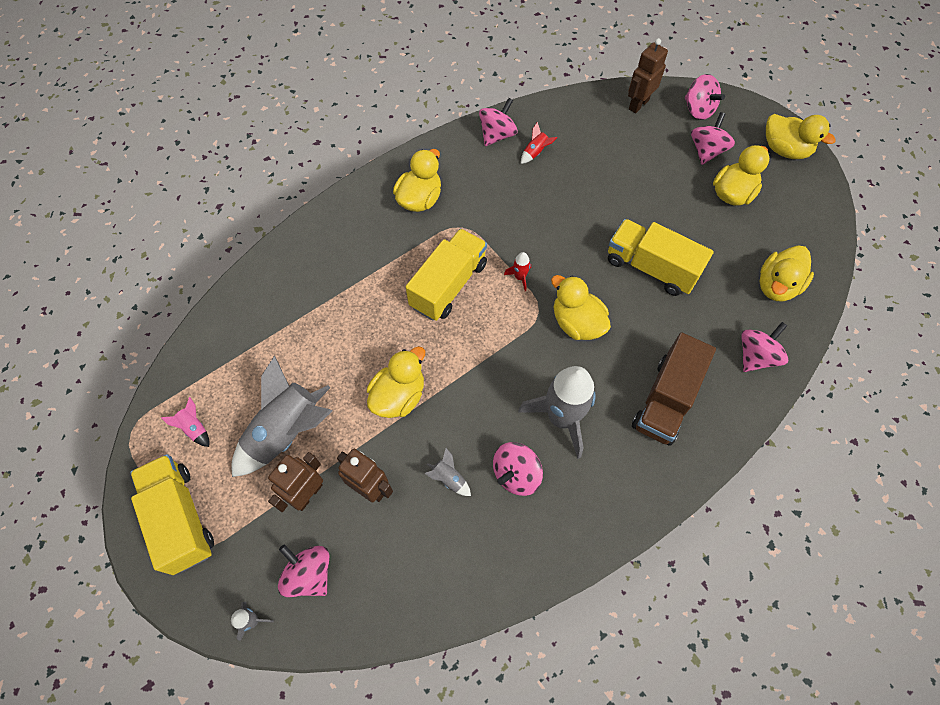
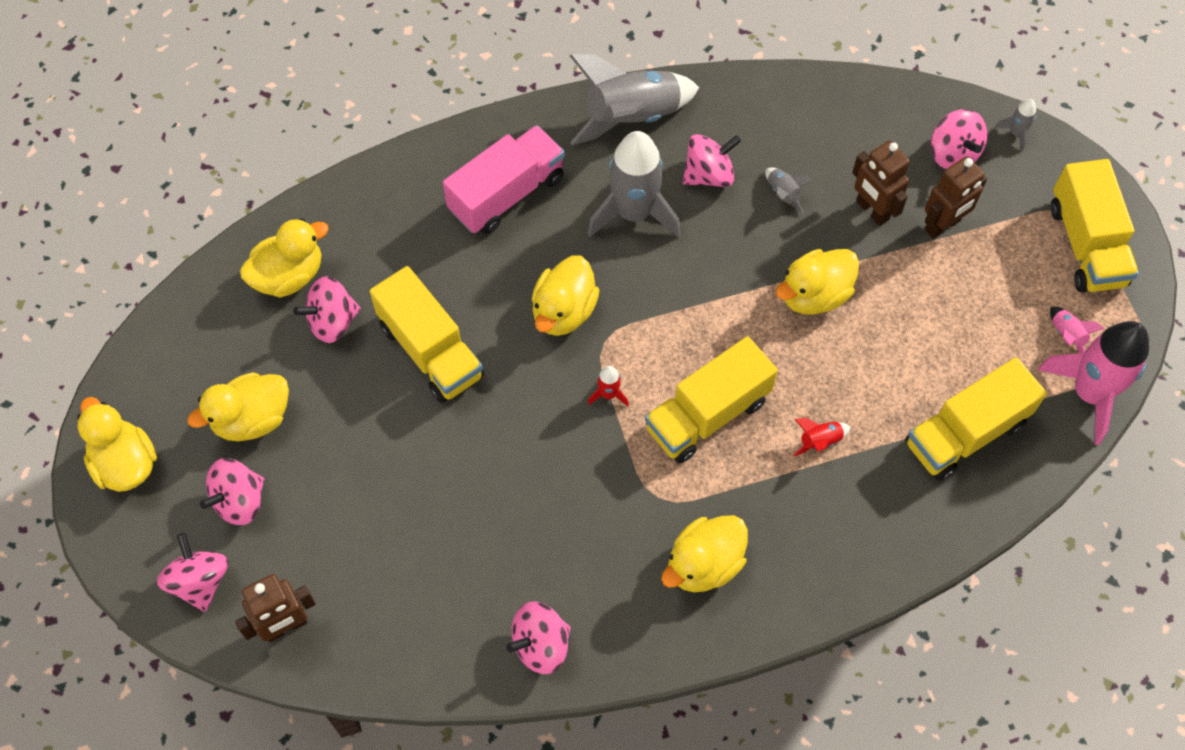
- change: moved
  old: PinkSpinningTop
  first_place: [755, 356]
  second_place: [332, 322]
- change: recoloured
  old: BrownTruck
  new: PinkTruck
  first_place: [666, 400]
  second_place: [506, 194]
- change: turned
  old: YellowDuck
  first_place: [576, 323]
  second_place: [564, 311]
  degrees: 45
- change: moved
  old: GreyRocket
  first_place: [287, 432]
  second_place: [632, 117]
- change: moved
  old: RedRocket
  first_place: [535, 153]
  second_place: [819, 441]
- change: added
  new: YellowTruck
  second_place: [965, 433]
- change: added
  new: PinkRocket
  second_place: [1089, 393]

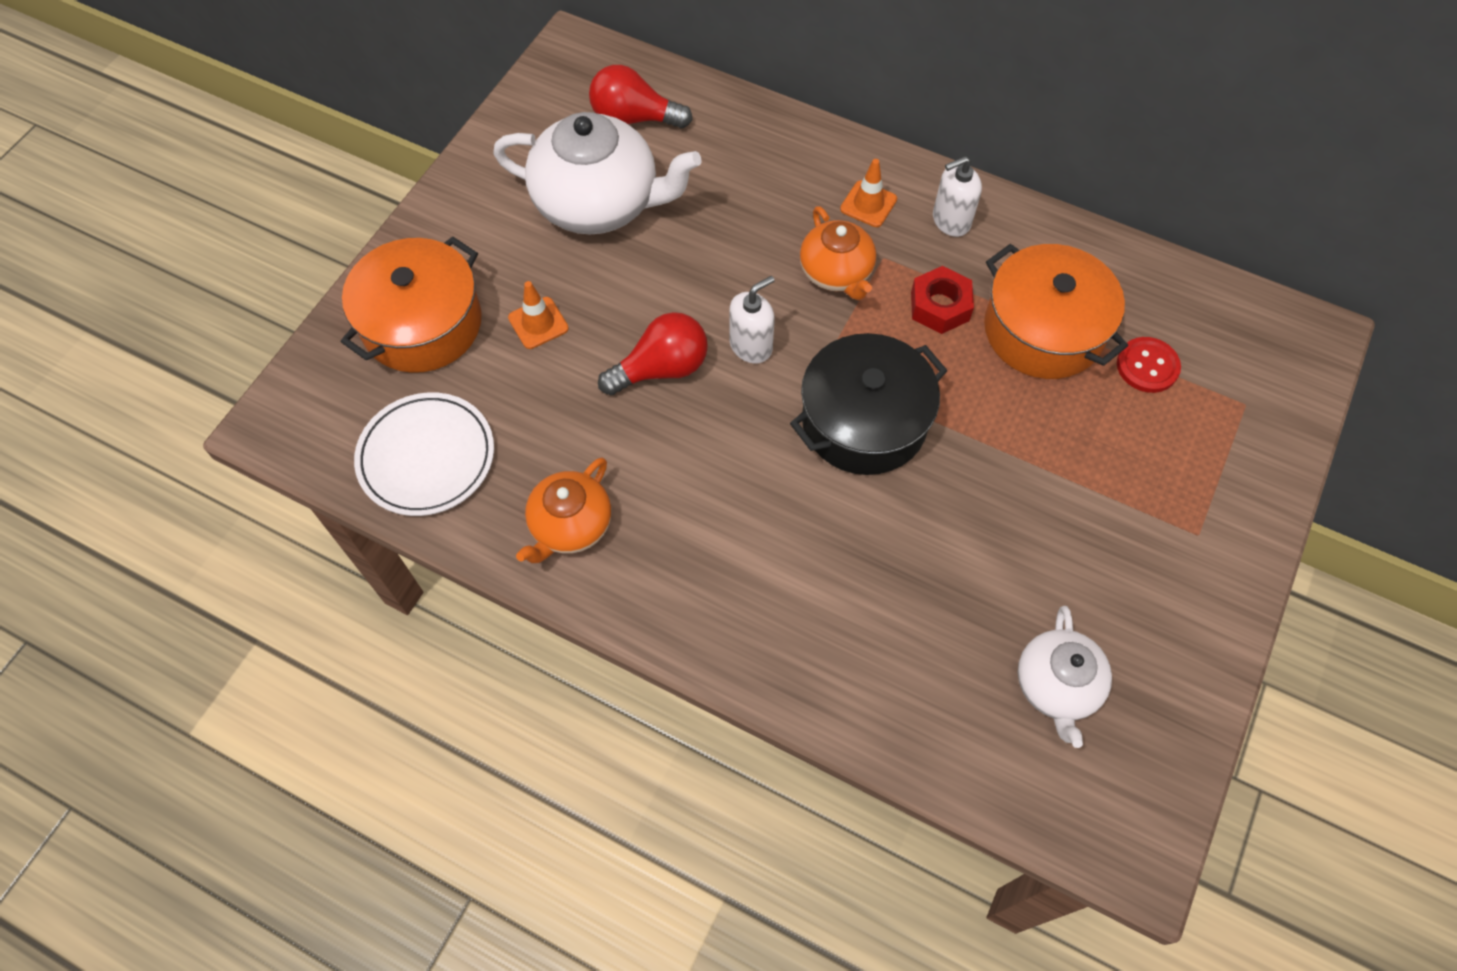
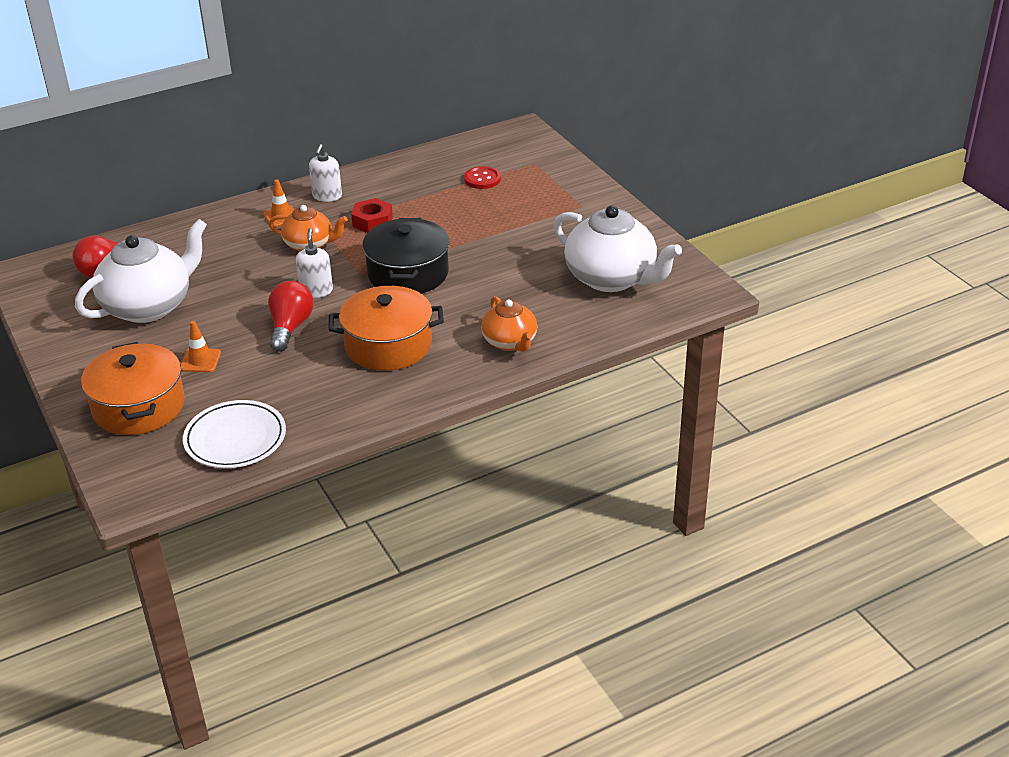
- change: moved
  old: OrangePot
  first_place: [1043, 330]
  second_place: [388, 345]
- change: moved
  old: OrangeTeapot
  first_place: [570, 526]
  second_place: [510, 342]
- change: resized
  old: WhiteTeapot
  first_place: [1056, 686]
  second_place: [612, 278]
  factor: 1.74

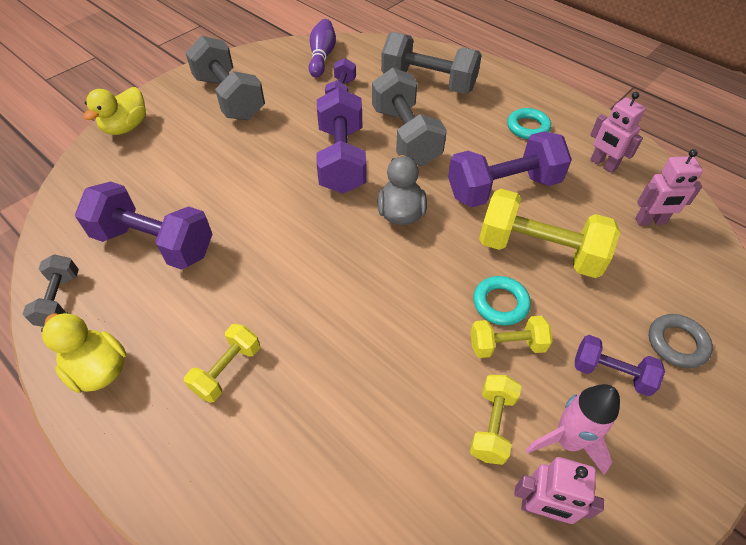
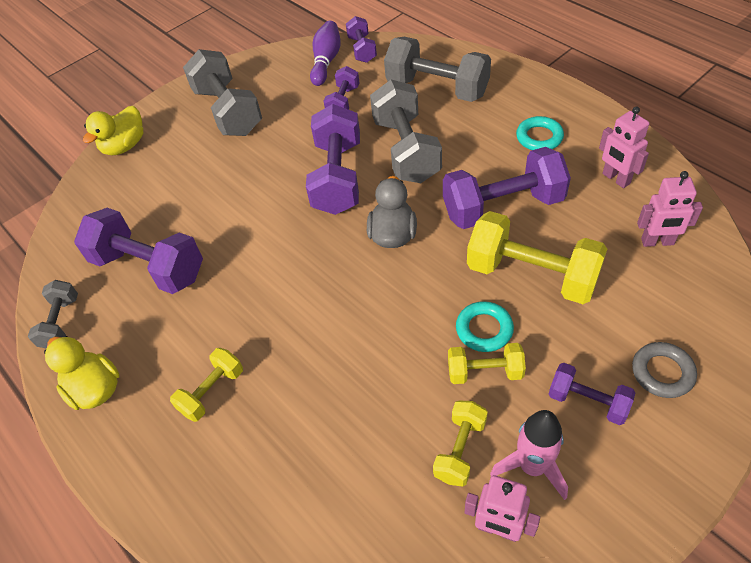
- change: added
  new: PurpleDumbbell
  second_place: [362, 49]

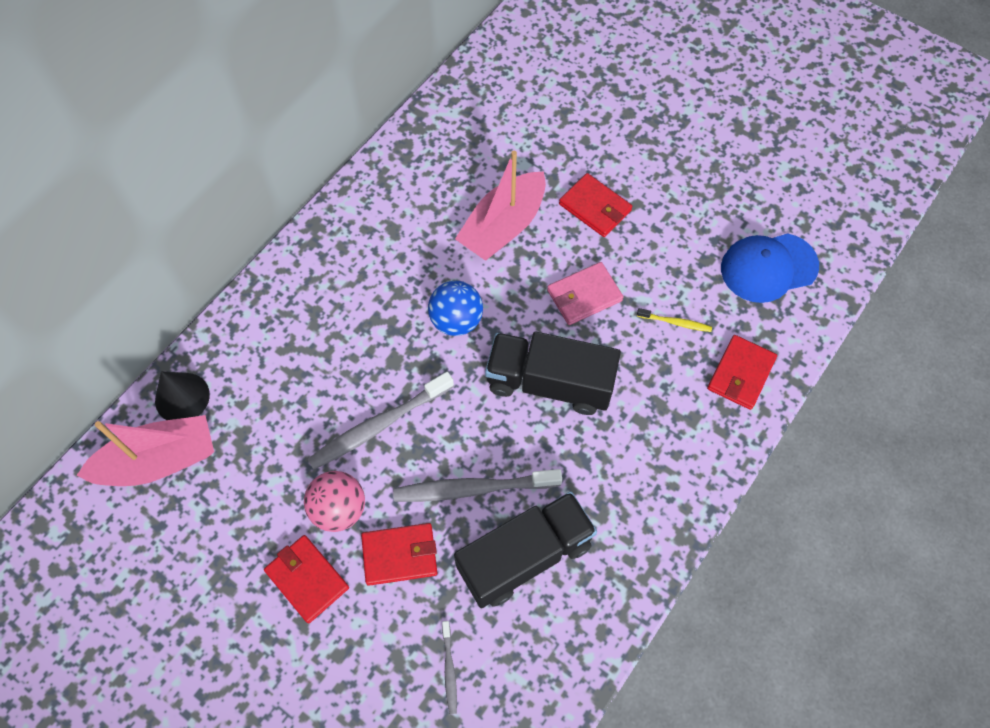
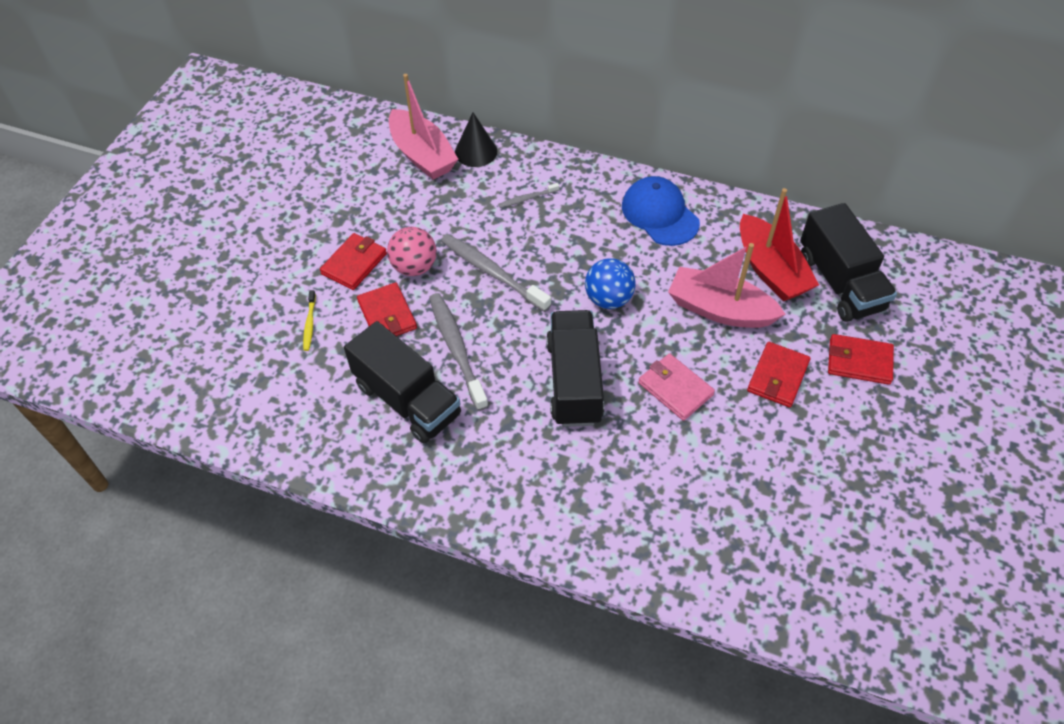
- change: moved
  old: YellowToothbrush
  first_place: [675, 323]
  second_place: [309, 324]
- change: moved
  old: GreyToothbrush
  first_place: [449, 670]
  second_place: [527, 198]
- change: moved
  old: BlueCap
  first_place: [768, 267]
  second_place: [660, 214]
- change: added
  new: RedBoat
  second_place: [770, 270]
- change: added
  new: BlackTruck
  second_place: [840, 282]
- change: moved
  old: RedWallet
  first_place: [740, 374]
  second_place: [859, 361]

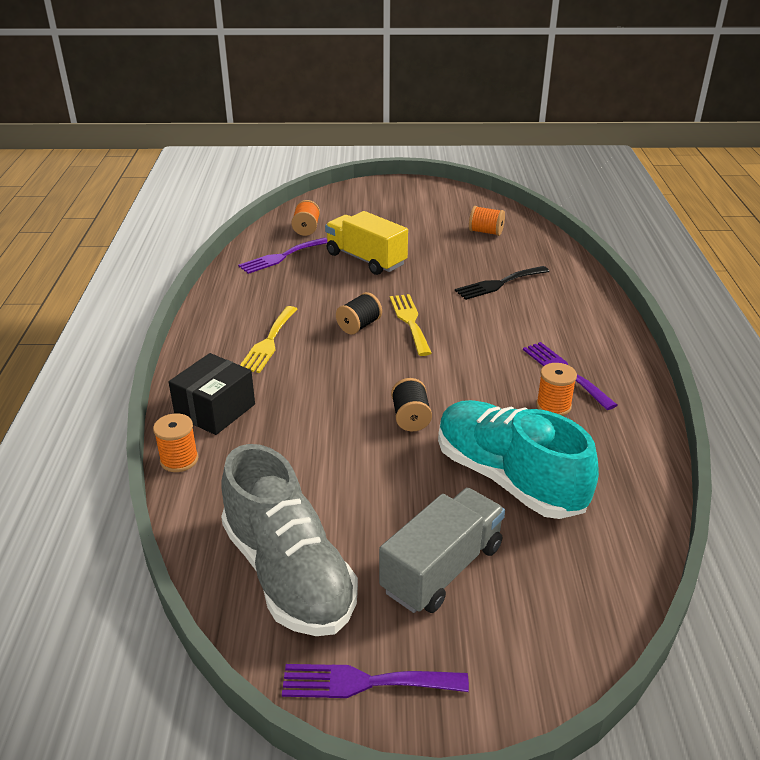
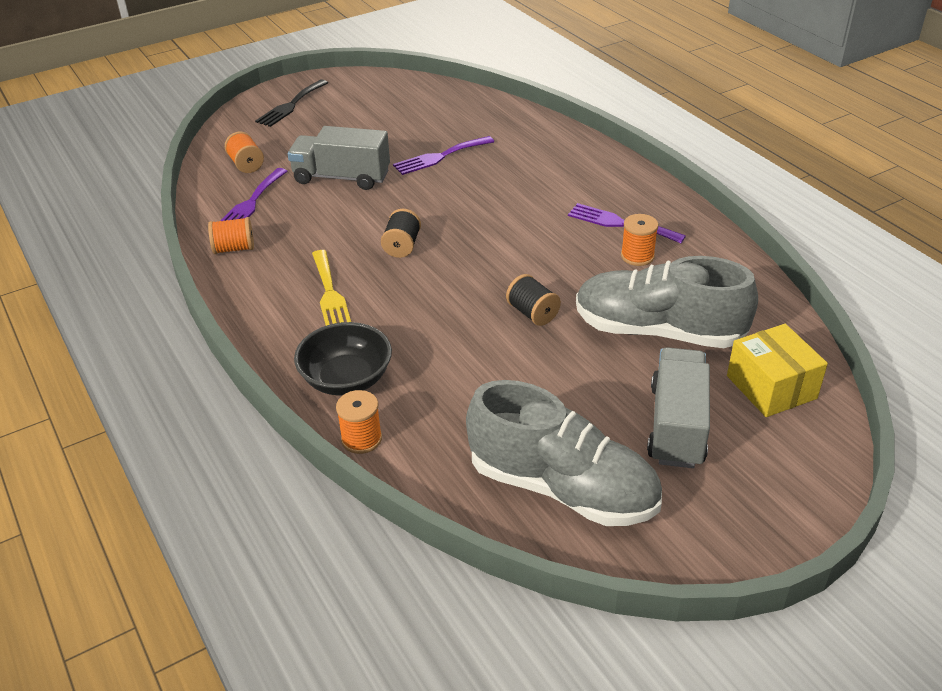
- change: moved
  old: OrangeSpool
  first_place: [486, 232]
  second_place: [234, 249]
- change: moved
  old: BlackFork
  first_place: [499, 284]
  second_place: [291, 105]
- change: recoloured
  old: YellowTruck
  new: GreyTruck
  first_place: [366, 259]
  second_place: [341, 177]
- change: replaced
  old: BlackBox
  new: BlackBowl
  first_place: [215, 410]
  second_place: [346, 379]
- change: moved
  old: PurpleFork
  first_place: [365, 682]
  second_place: [440, 157]
- change: recoloured
  old: TurquoiseShoe
  new: GreyShoe
  first_place: [508, 478]
  second_place: [658, 331]
- change: added
  new: YellowBox
  second_place: [771, 387]
- change: removed
  old: YellowFork
  first_place: [410, 321]

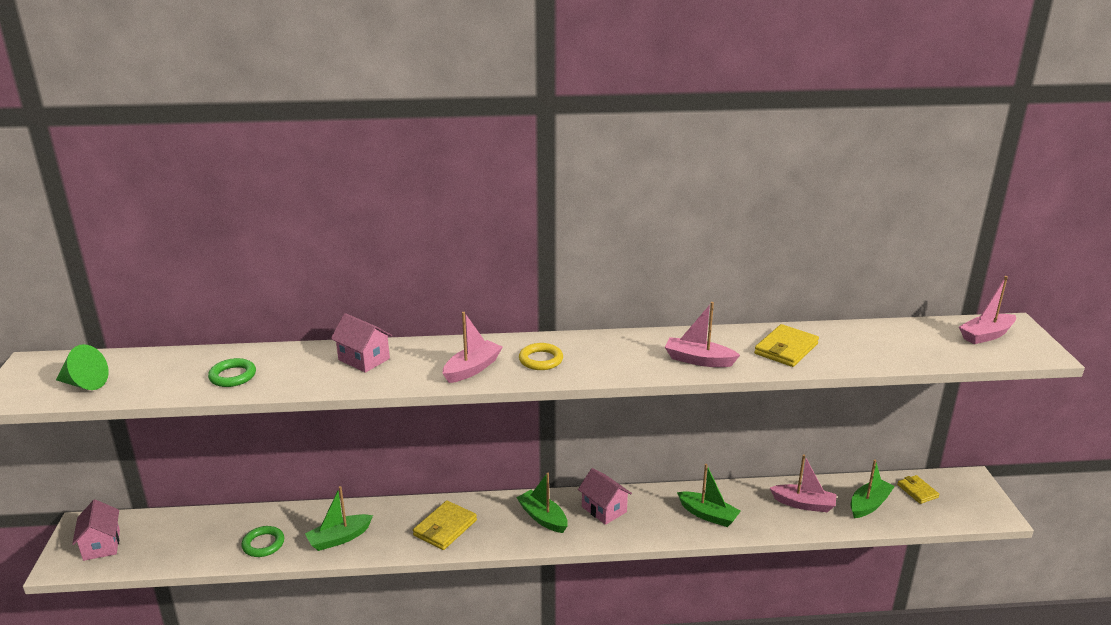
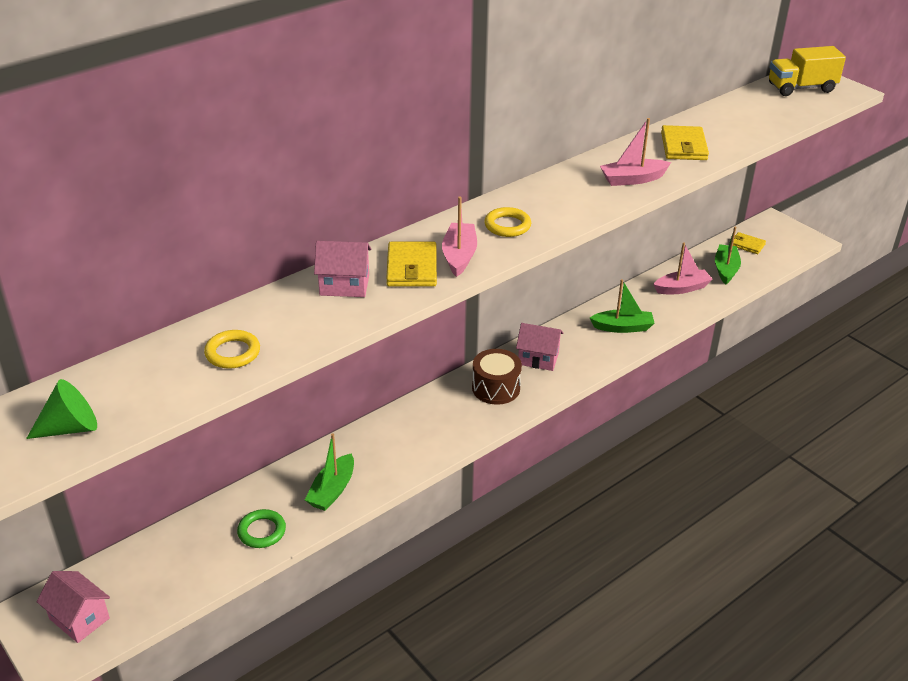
- change: recoloured
  old: GreenRing
  new: YellowRing
  first_place: [233, 376]
  second_place: [232, 353]
- change: moved
  old: YellowWallet
  first_place: [445, 528]
  second_place: [412, 268]
- change: replaced
  old: GreenBoat
  new: BrownDrum
  first_place: [543, 518]
  second_place: [496, 388]
- change: replaced
  old: PinkBoat
  new: YellowTruck
  first_place: [986, 335]
  second_place: [801, 88]

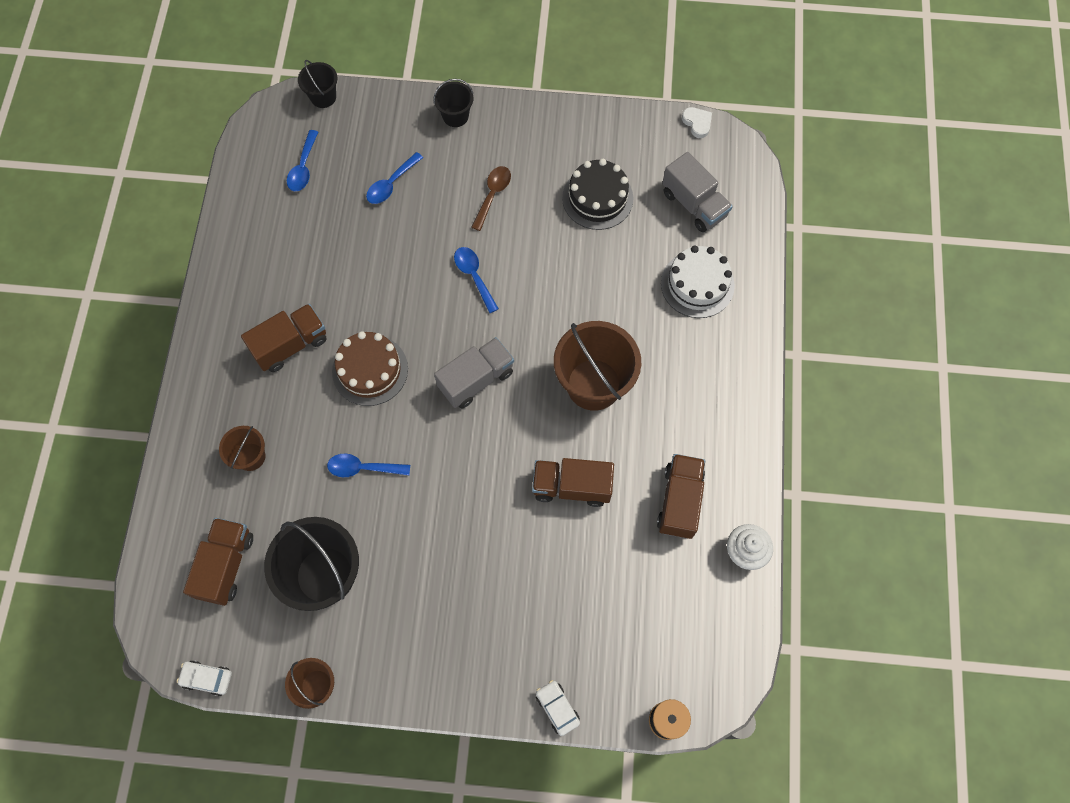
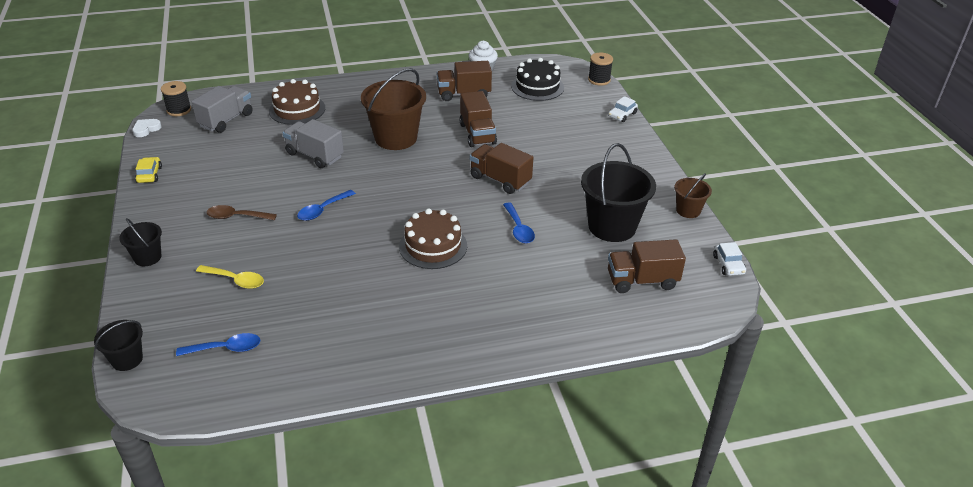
- change: added
  new: YellowCar
  second_place: [149, 175]
- change: added
  new: BlackSpool
  second_place: [179, 110]
- change: recoloured
  old: BlueSpoon
  new: YellowSpoon
  first_place: [391, 184]
  second_place: [236, 280]
- change: recoloured
  old: WhiteCake
  new: BrownCake
  first_place: [697, 284]
  second_place: [297, 109]
- change: moved
  old: GreyTruck
  first_place: [476, 379]
  second_place: [314, 155]
- change: moved
  old: BrownTruck
  first_place: [291, 345]
  second_place: [500, 180]
- change: moved
  old: BlackCake
  first_place: [597, 198]
  second_place: [537, 87]
- change: removed
  old: BrownBucket
  first_place: [250, 457]

